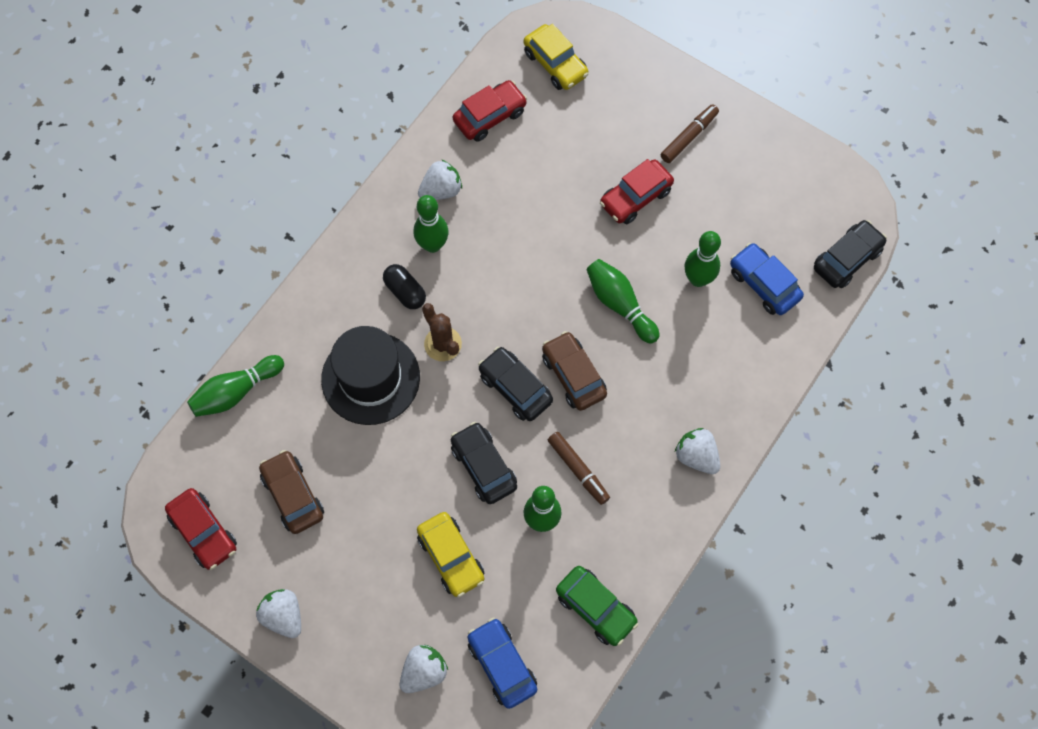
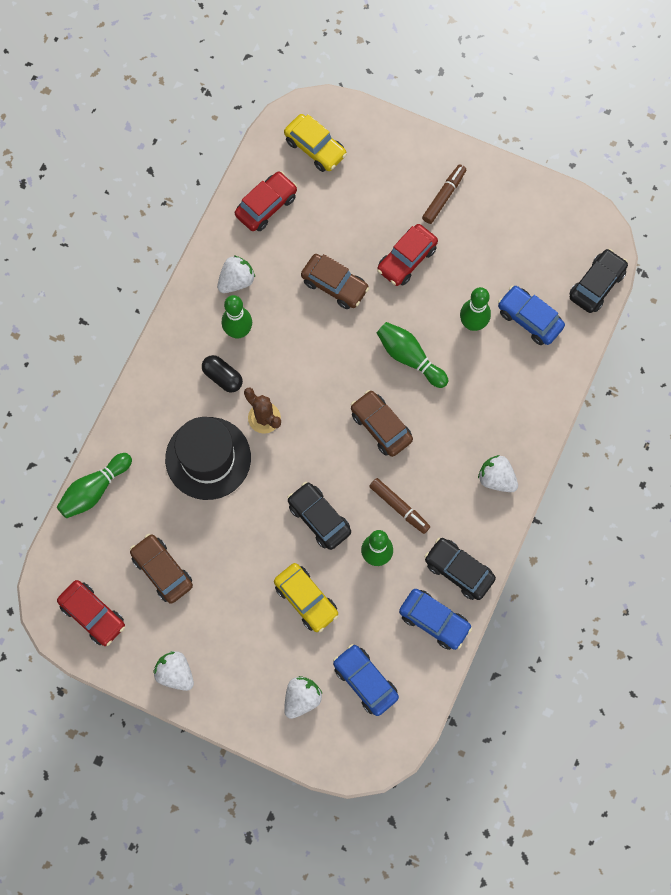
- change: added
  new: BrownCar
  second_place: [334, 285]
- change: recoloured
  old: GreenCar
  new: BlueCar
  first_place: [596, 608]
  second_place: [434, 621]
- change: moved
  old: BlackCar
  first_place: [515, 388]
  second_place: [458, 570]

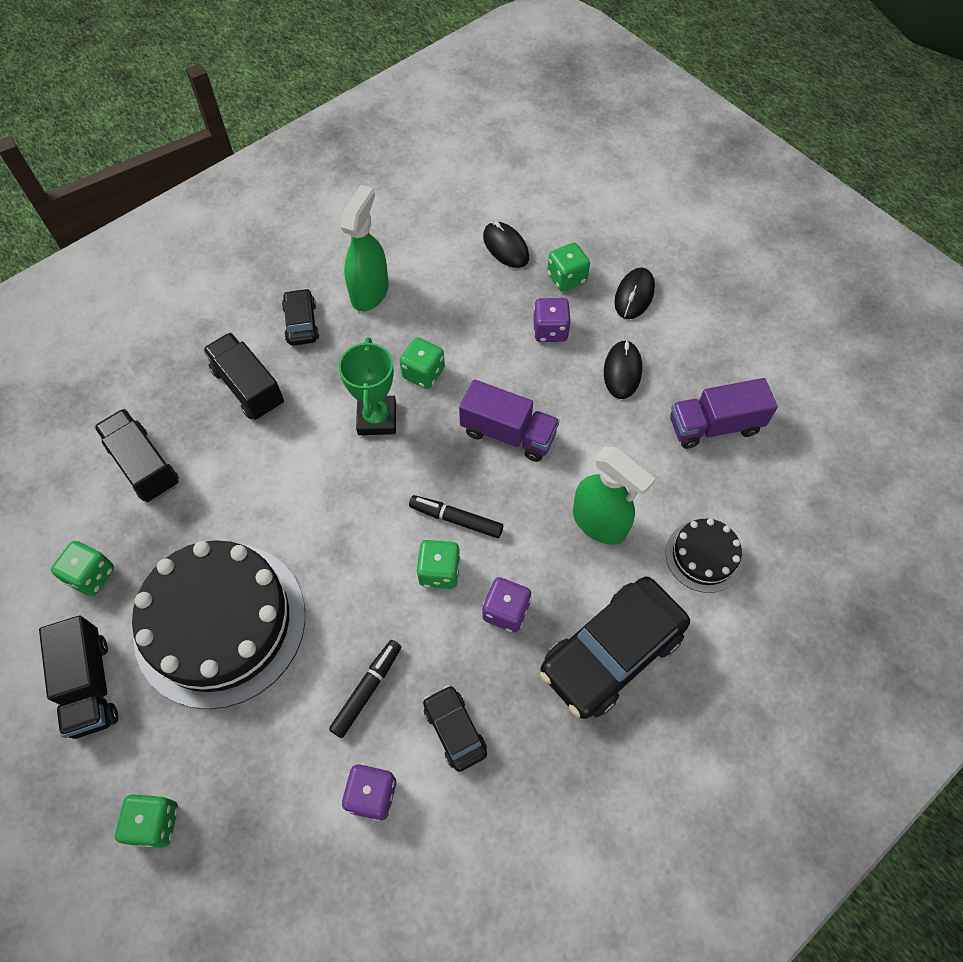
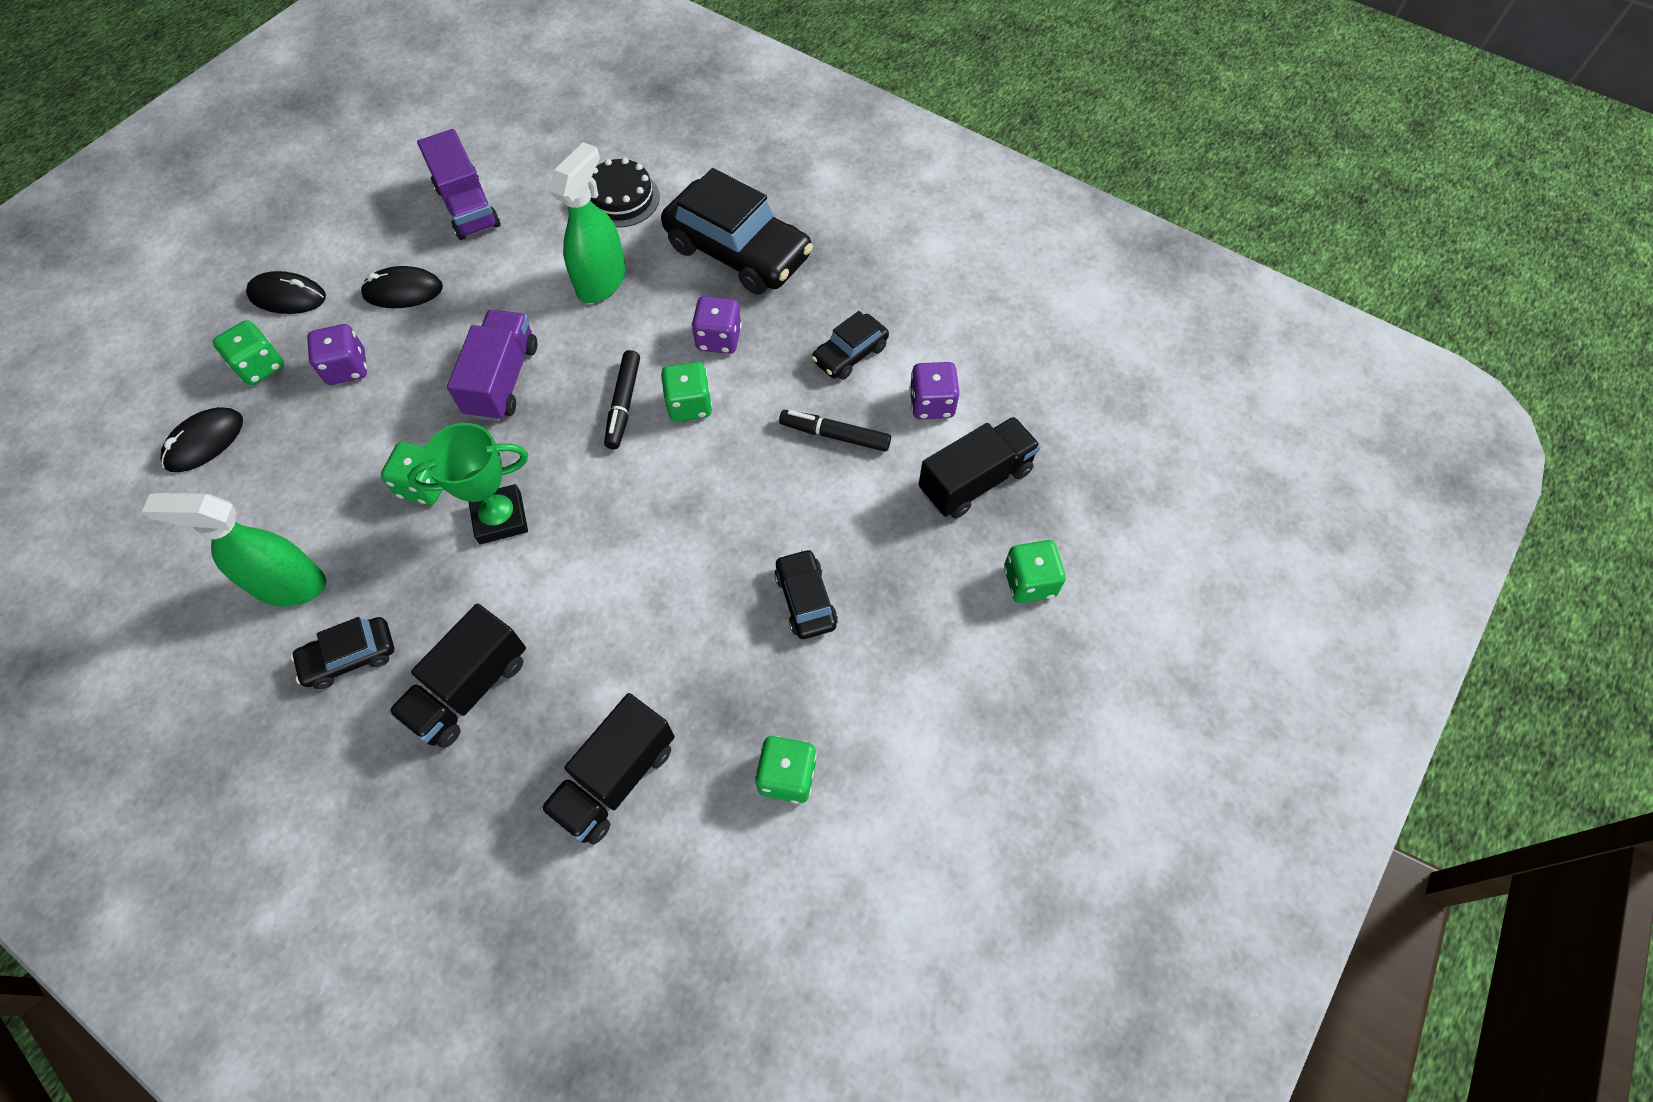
- change: replaced
  old: BlackCake
  new: BlackCar
  first_place: [220, 623]
  second_place: [805, 599]
- change: moved
  old: BlackTruck
  first_place: [90, 685]
  second_place: [975, 481]

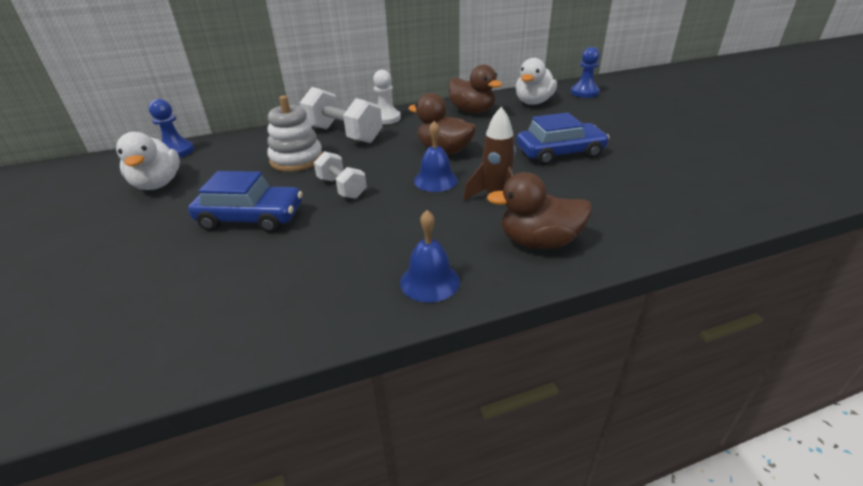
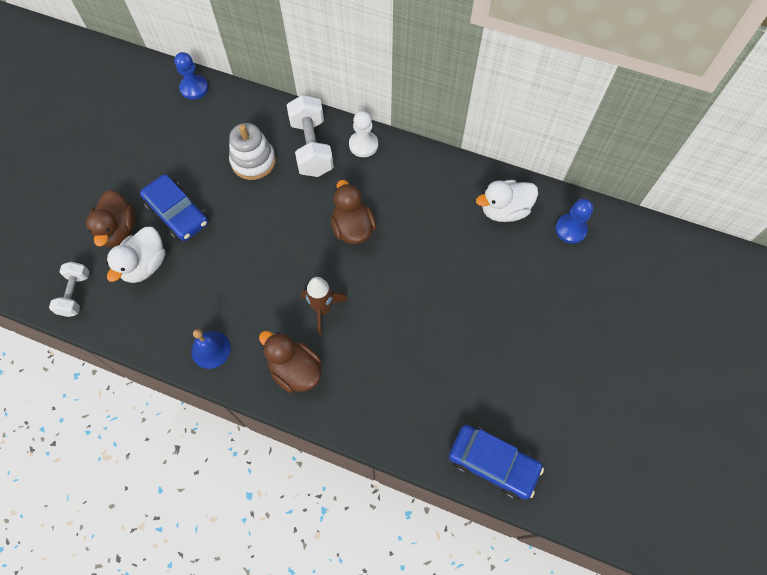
- change: moved
  old: WhiteDumbbell
  first_place: [342, 188]
  second_place: [75, 294]
- change: moved
  old: BrownDuck
  first_place: [472, 111]
  second_place: [118, 230]
- change: moved
  old: WhiteDuck
  first_place: [158, 184]
  second_place: [145, 265]
- change: moved
  old: BlueCar
  first_place: [559, 153]
  second_place: [493, 463]
- change: removed
  old: BlueBell
  first_place: [435, 180]

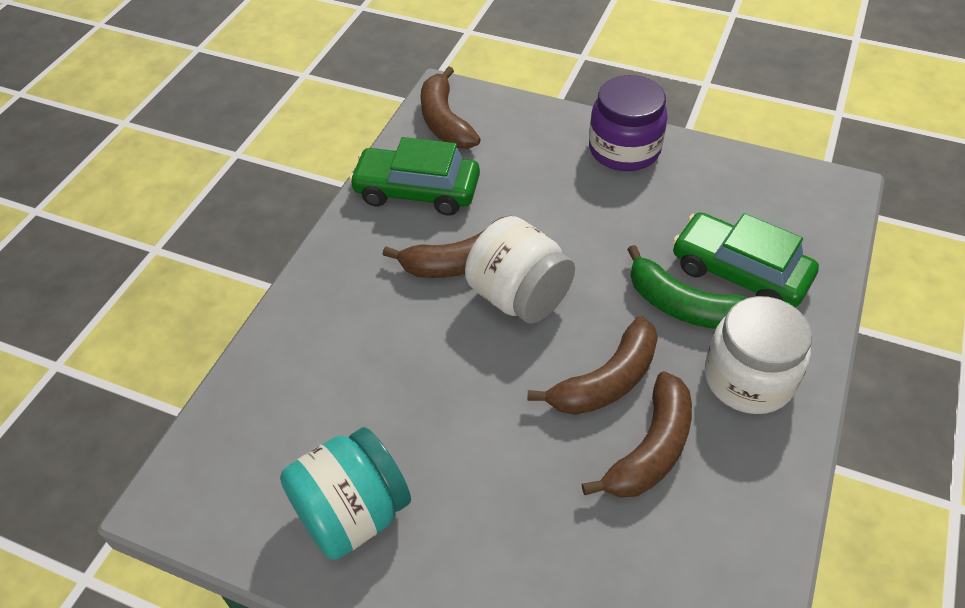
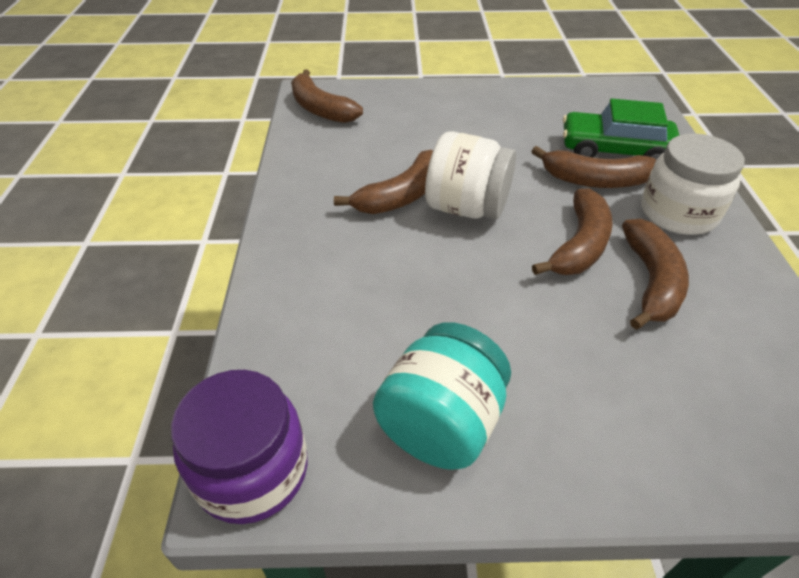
- change: moved
  old: PurpleJar
  first_place: [624, 149]
  second_place: [252, 471]
- change: recoloured
  old: GreenBanana
  new: BrownBanana
  first_place: [684, 306]
  second_place: [595, 180]
- change: removed
  old: GreenCar
  first_place: [417, 191]

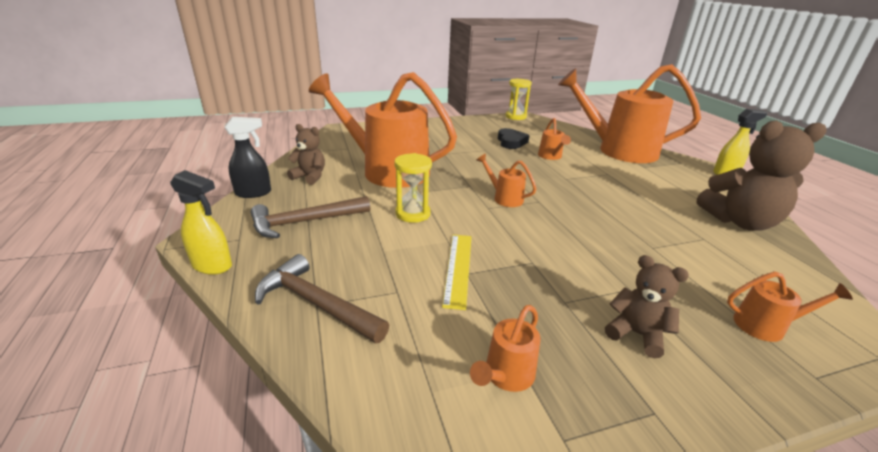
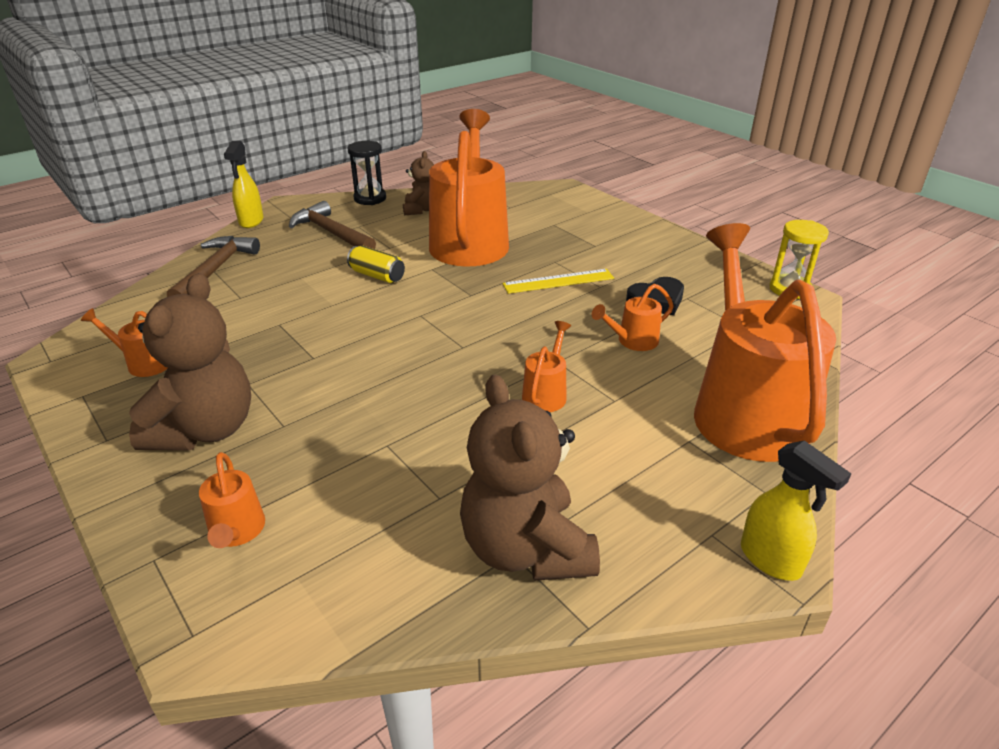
- change: resized
  old: BrownTeddyBear
  first_place: [636, 334]
  second_place: [205, 430]
  factor: 1.83
- change: replaced
  old: YellowHourglass
  new: YellowCan
  first_place: [413, 214]
  second_place: [377, 275]
- change: replaced
  old: BlackSprayBottle
  new: BlackHourglass
  first_place: [254, 193]
  second_place: [370, 198]
- change: moved
  old: YellowRuler
  first_place: [458, 268]
  second_place: [558, 281]
- change: moved
  old: OrangeWateringCan
  first_place: [504, 198]
  second_place: [546, 393]

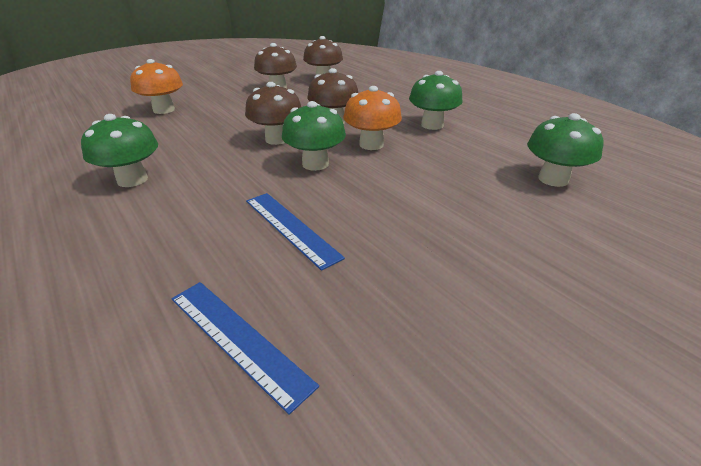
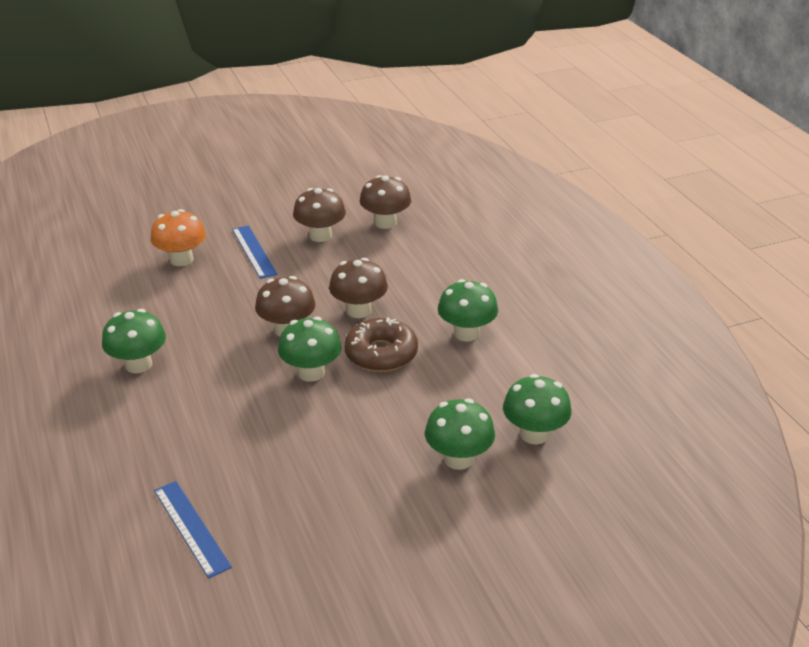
- change: moved
  old: BlueRuler
  first_place: [291, 227]
  second_place: [254, 251]
- change: replaced
  old: OrangeMushroom
  new: BrownDonut
  first_place: [371, 144]
  second_place: [381, 354]
- change: added
  new: GreenMushroom
  second_place: [458, 459]

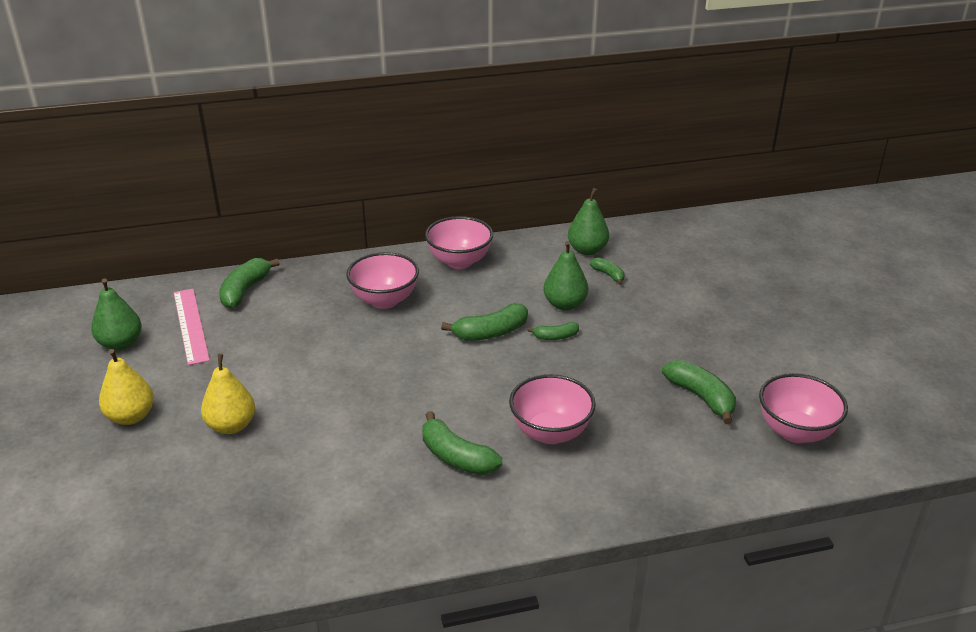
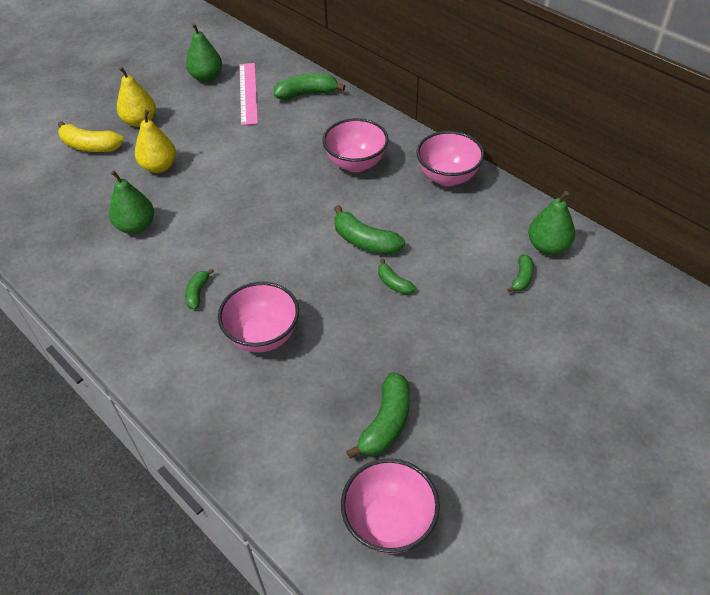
- change: added
  new: YellowBanana
  second_place: [90, 146]
- change: moved
  old: GreenPear
  first_place: [565, 304]
  second_place: [136, 226]
- change: resized
  old: GreenBanana
  first_place: [456, 457]
  second_place: [197, 293]
  factor: 0.57
- change: turned
  old: PinkRuler
  first_place: [190, 325]
  second_place: [248, 93]
  degrees: -45

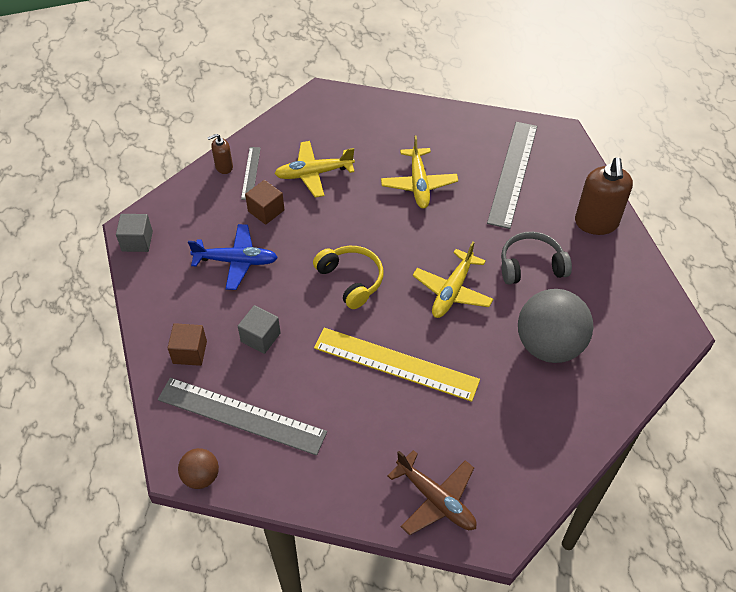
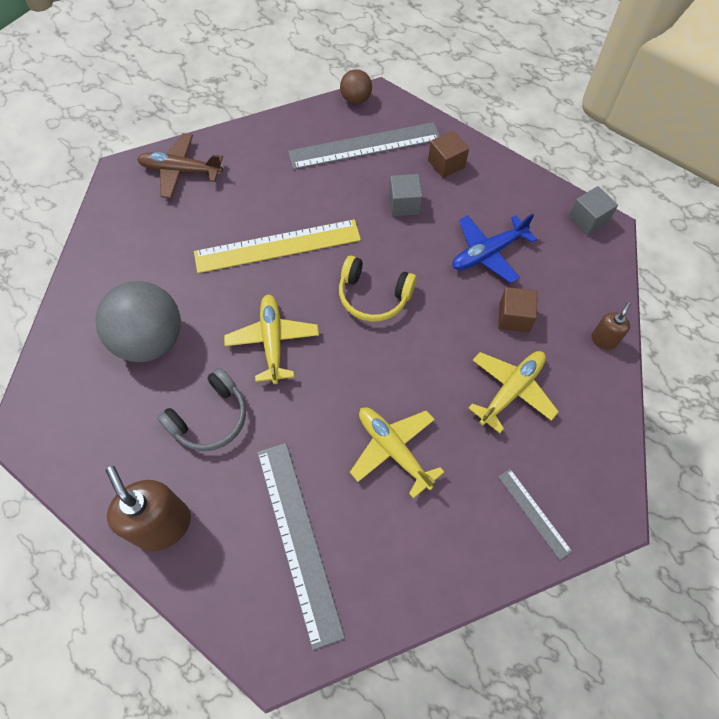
- change: moved
  old: GreyRuler
  first_place: [251, 173]
  second_place: [534, 513]

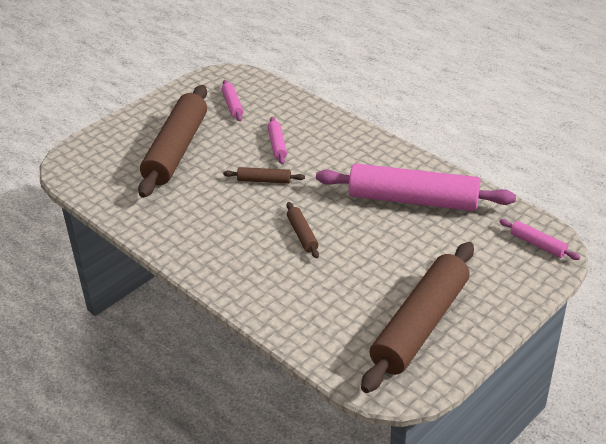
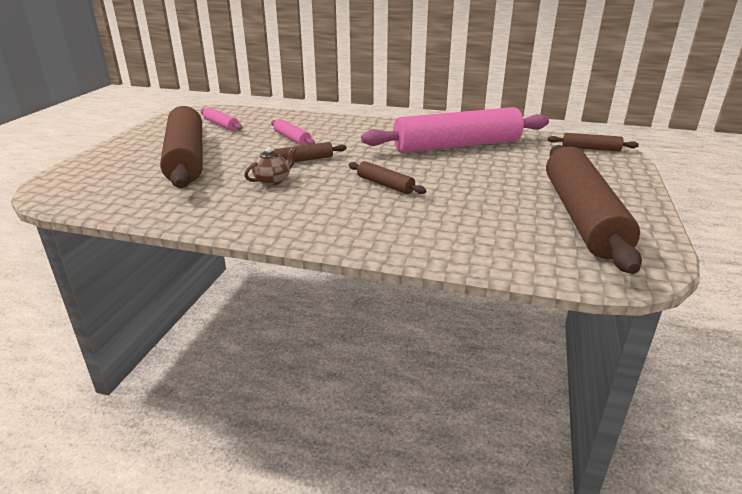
- change: added
  new: BrownTeapot
  second_place: [273, 181]
- change: recoloured
  old: PinkRollingPin
  new: BrownRollingPin
  first_place: [537, 244]
  second_place: [590, 149]

